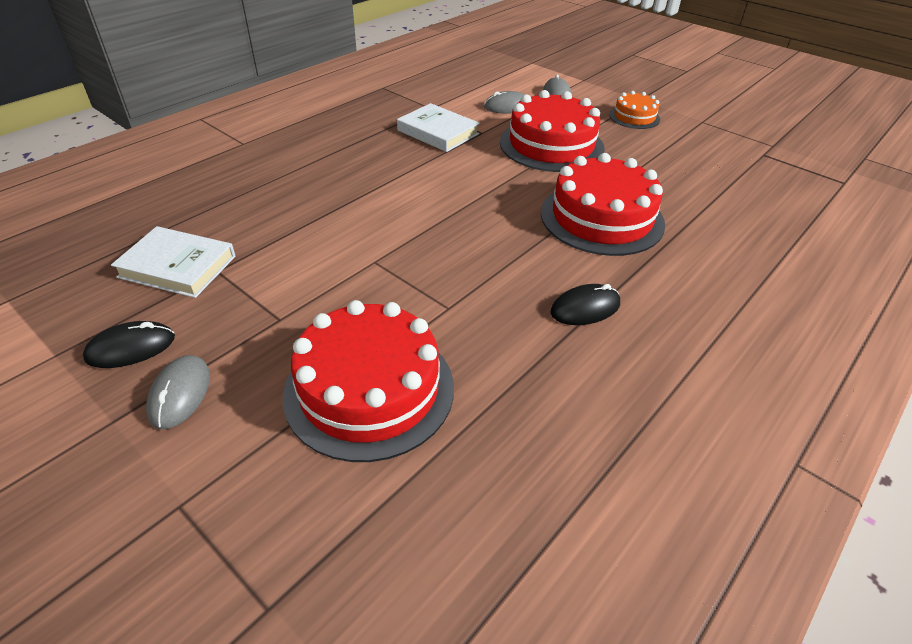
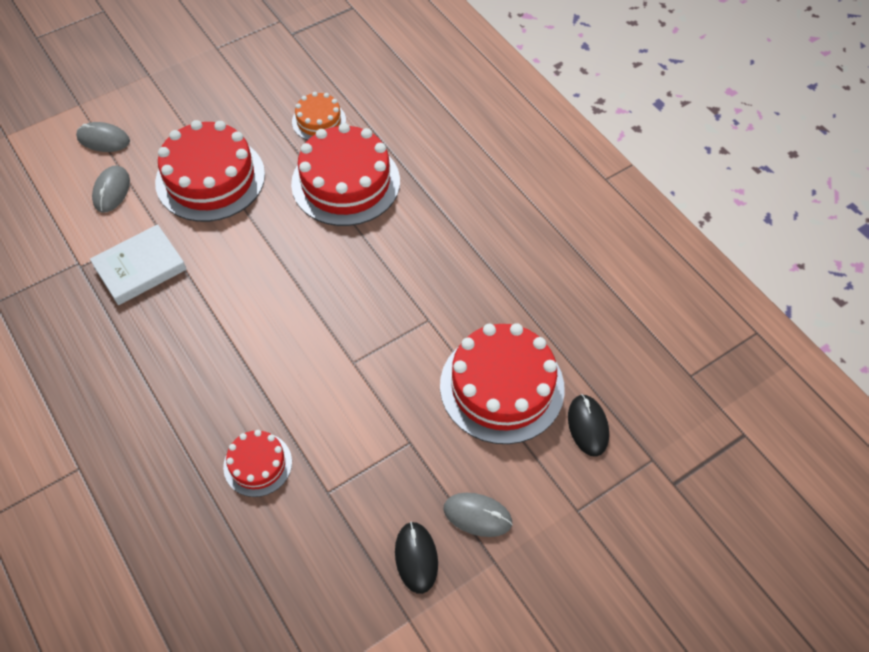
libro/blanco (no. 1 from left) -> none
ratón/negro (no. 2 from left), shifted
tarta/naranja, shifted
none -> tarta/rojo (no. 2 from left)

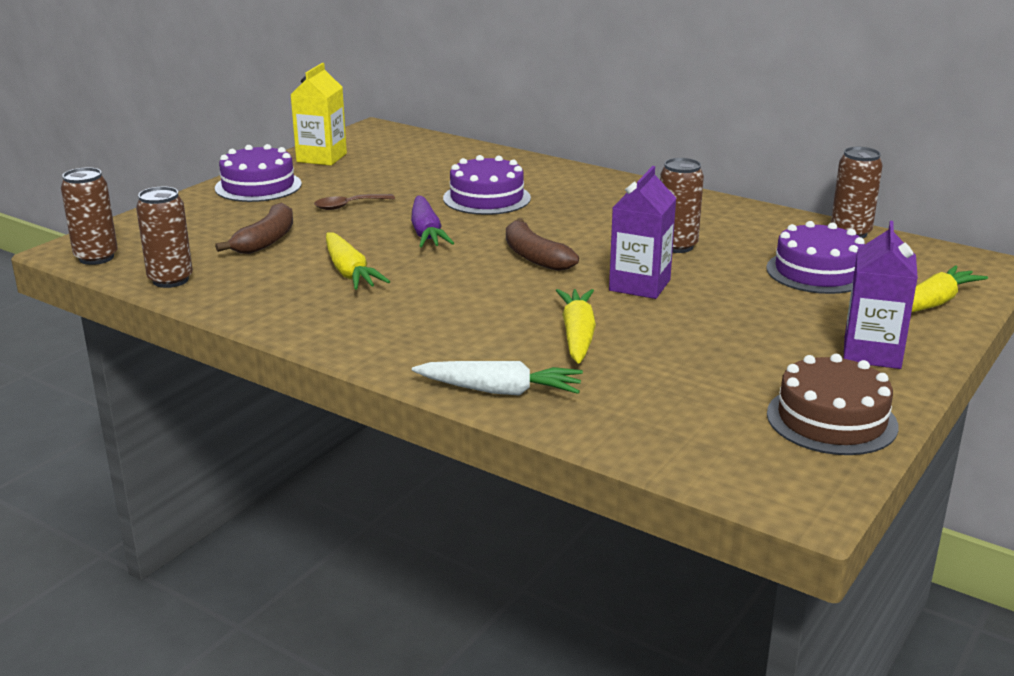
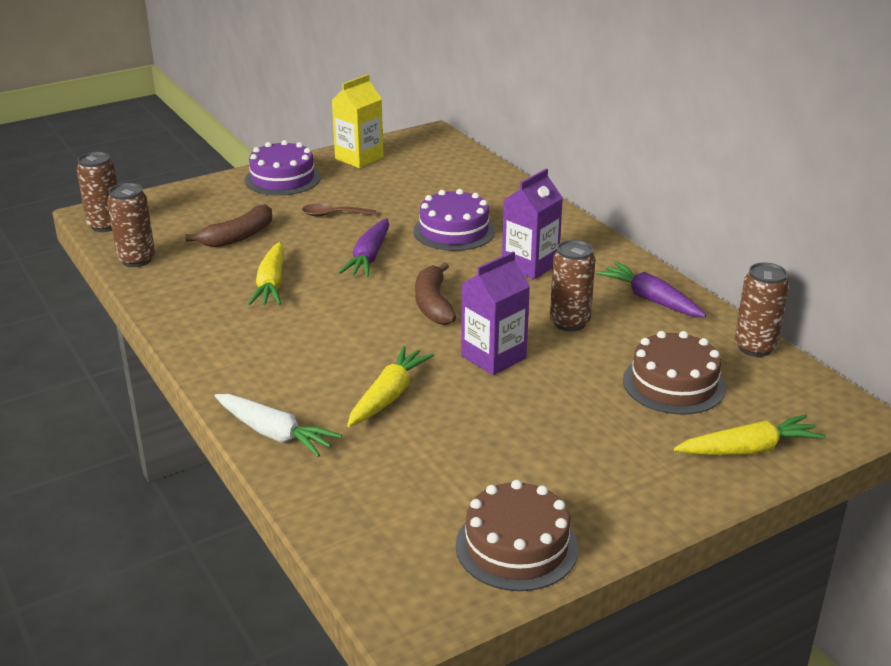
tarta/morado (no. 3 from left) -> tarta/marrón (no. 2 from left)
cartón de leche/morado (no. 2 from left), shifted
none -> zanahoria/morado (no. 2 from left)

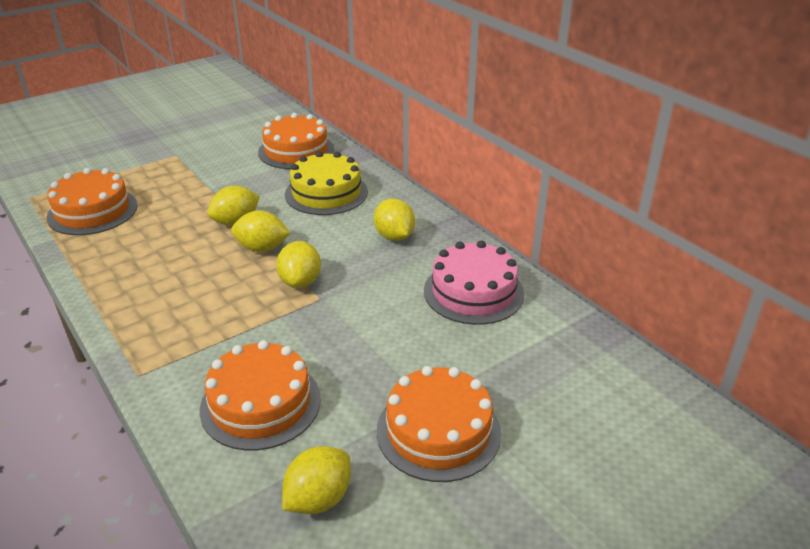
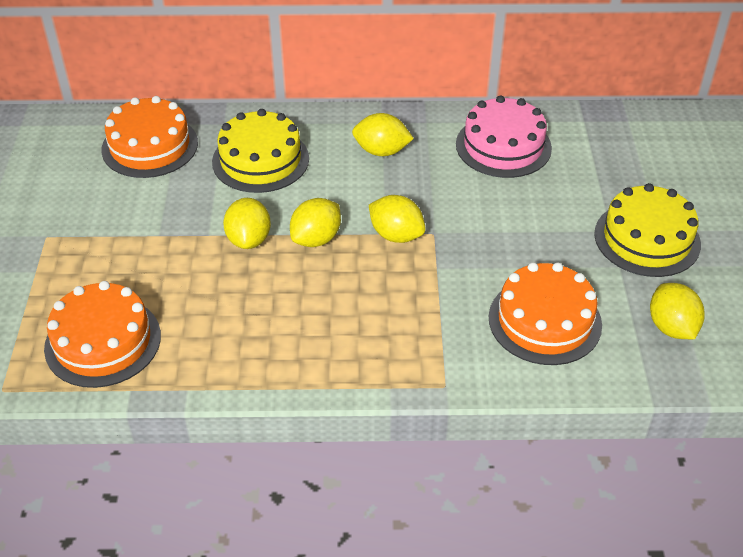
tarta/naranja (no. 4 from left) -> tarta/amarillo (no. 2 from left)

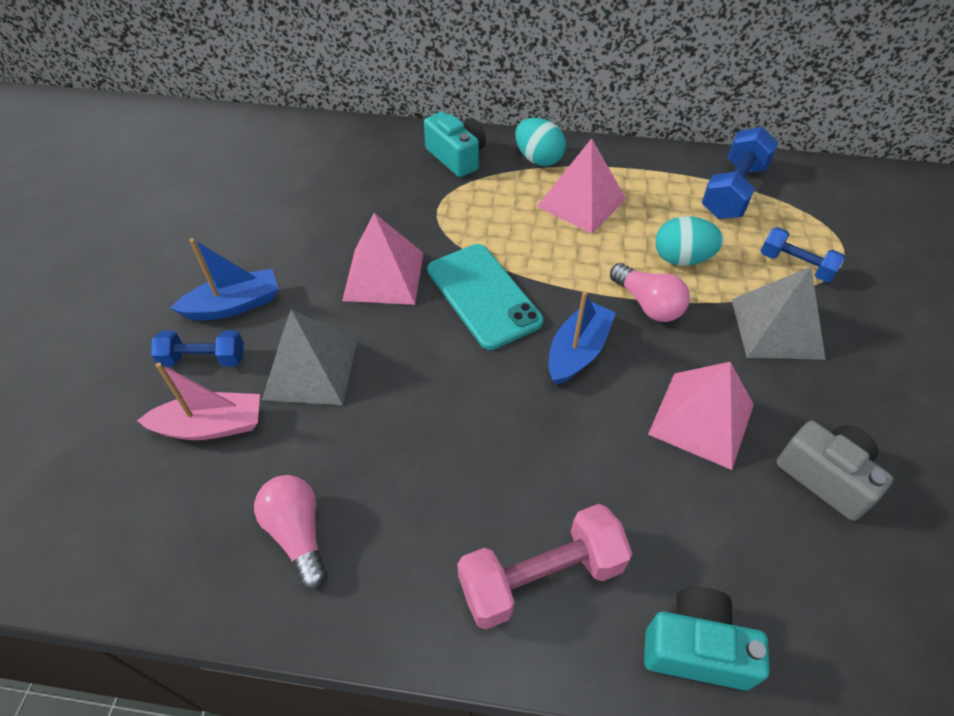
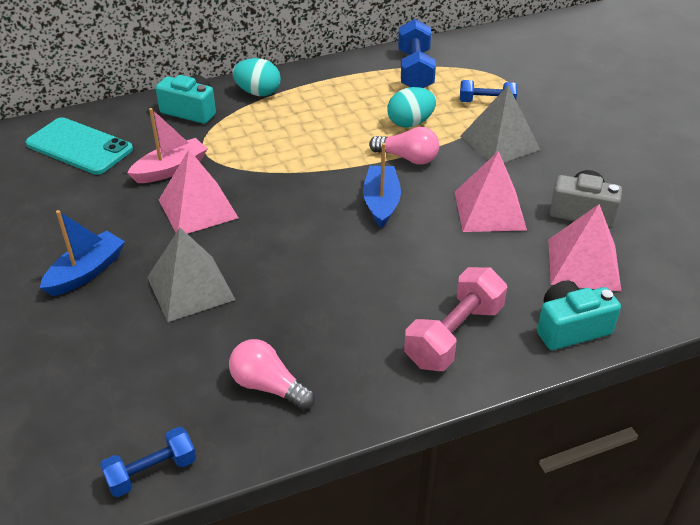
barco/rosa, shifted
mancuerna/azul (no. 1 from left), shifted
móvil/turquesa, shifted
pirámide/rosa (no. 2 from left in the first image) -> pirámide/rosa (no. 3 from left), shifted

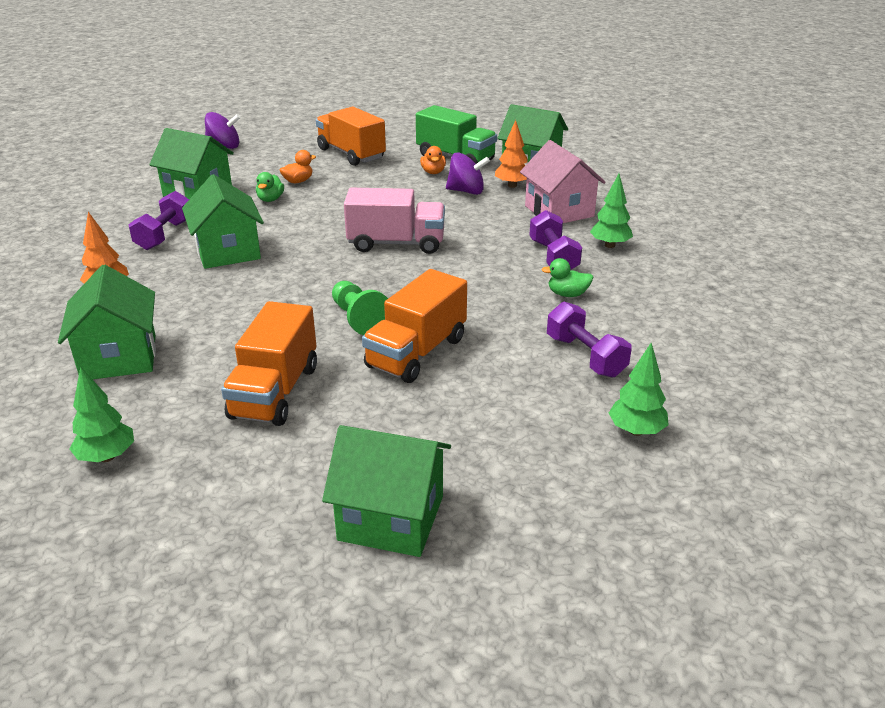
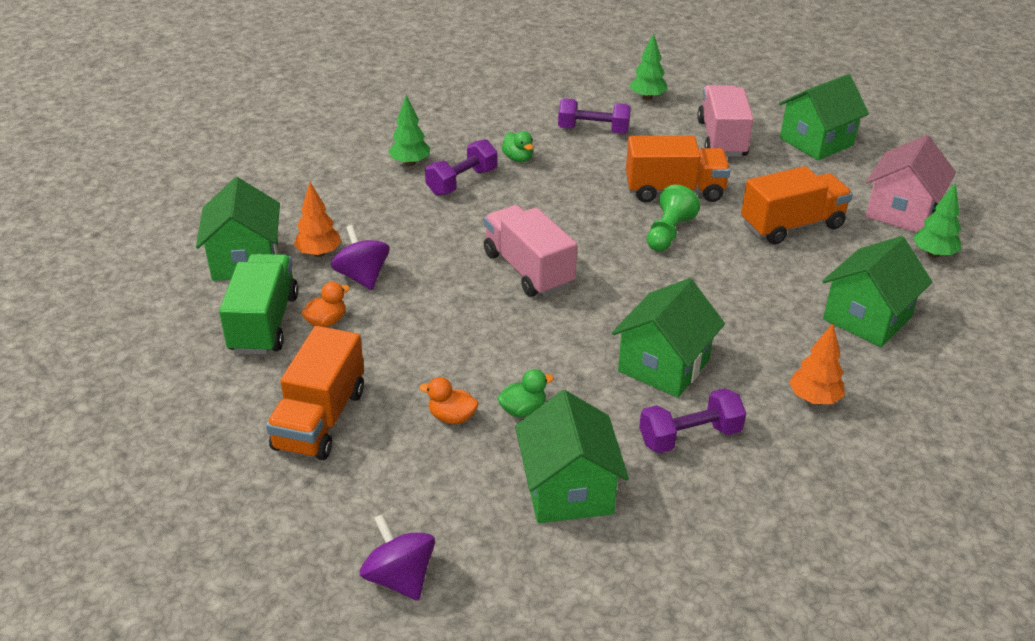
casa/verde (no. 4 from left), 75 degrees clockwise
casa/rosa, shifted
mancuerna/morado (no. 3 from left in the first image) -> mancuerna/morado (no. 2 from left), 75 degrees clockwise
none -> camión/rosa (no. 2 from left)

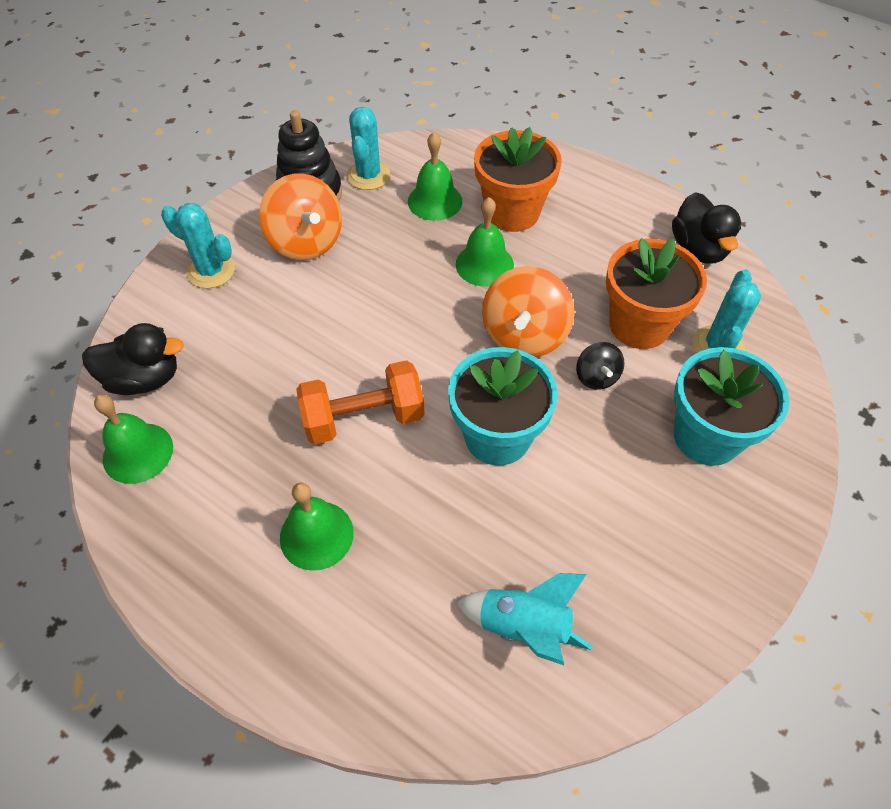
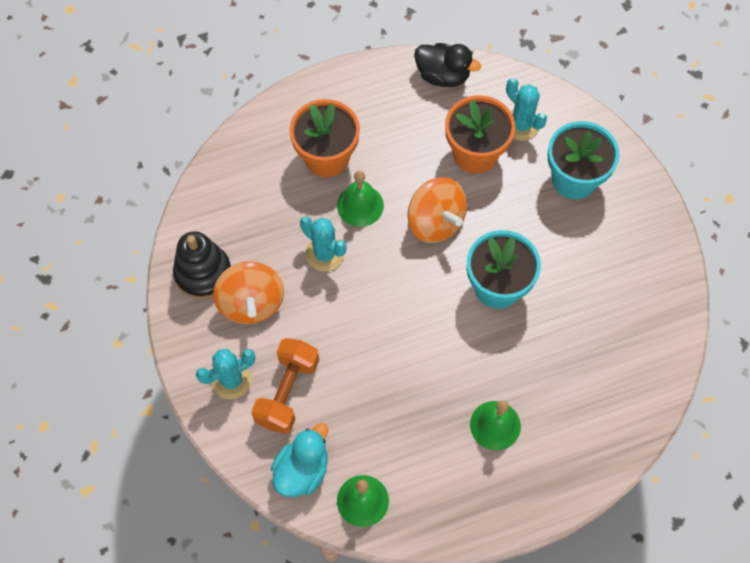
pato/negro (no. 1 from left) -> pato/turquesa
peonza/naranja (no. 1 from left), 75 degrees clockwise
mancuerna/naranja, shifted
cactus/turquesa (no. 2 from left), shifted
campana/verde (no. 3 from left) -> none
cohete/turquesa -> none
peonza/negro -> none

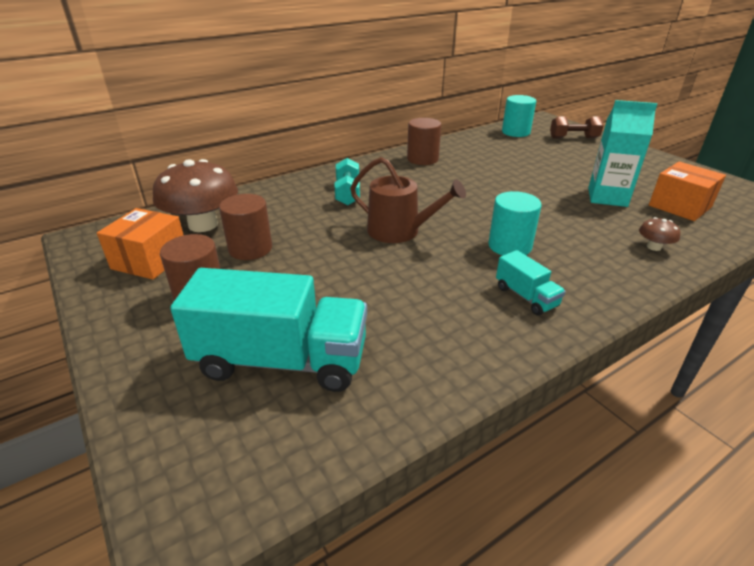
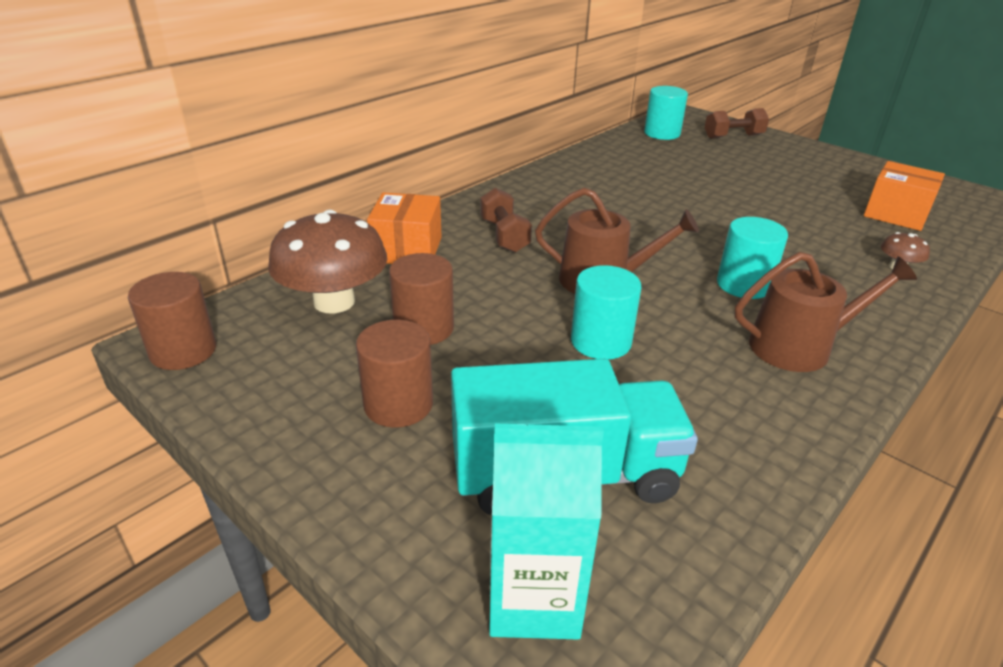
caja/naranja (no. 1 from left), shifted
mancuerna/turquesa -> mancuerna/marrón (no. 1 from left)
cilindro/marrón (no. 3 from left in the first image) -> cilindro/marrón (no. 1 from left), shifted
camión/turquesa (no. 2 from left) -> regadera/marrón (no. 2 from left)
cartón de leche/turquesa, shifted
none -> cilindro/turquesa (no. 1 from left)

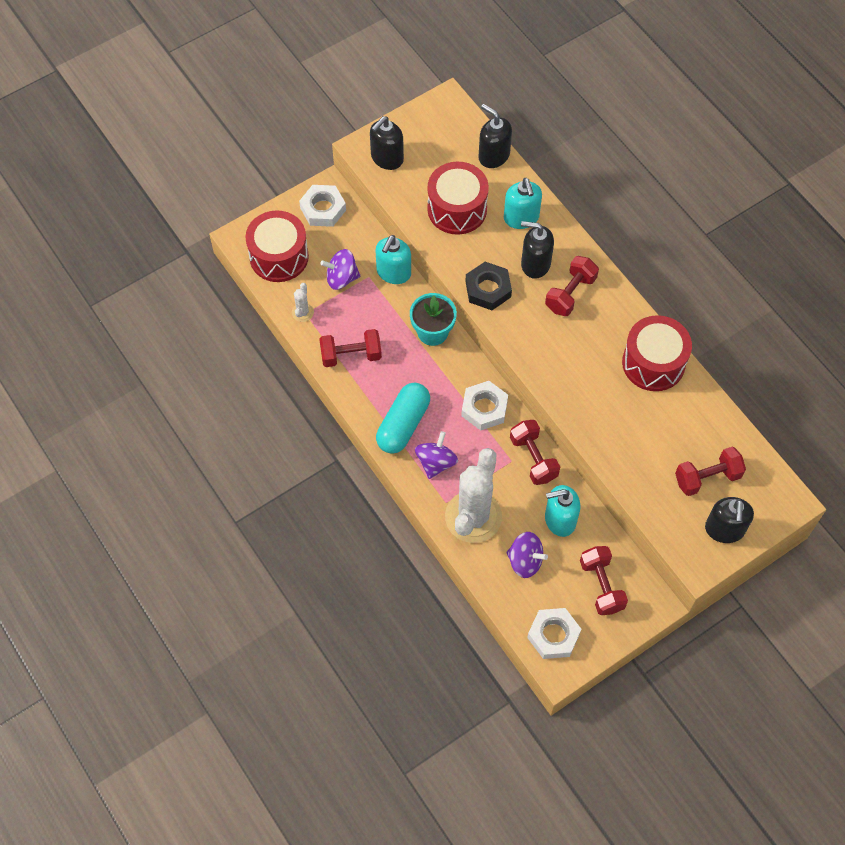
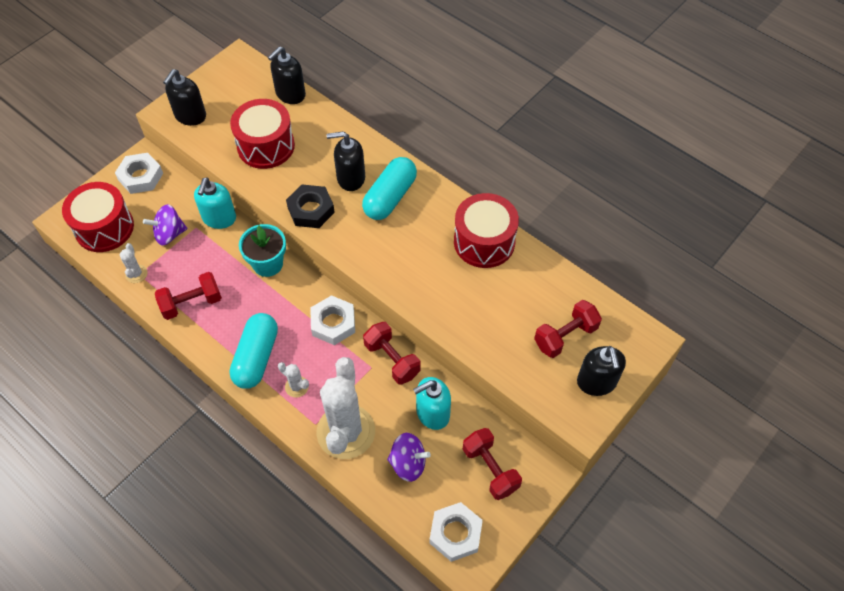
peonza/morado (no. 2 from left) -> cactus/blanco (no. 2 from left)
dispensador de jabón/negro (no. 2 from left), 75 degrees counterclockwise
dispensador de jabón/turquesa (no. 2 from left) -> none
mancuerna/rojo (no. 3 from left) -> cápsula/turquesa (no. 2 from left)

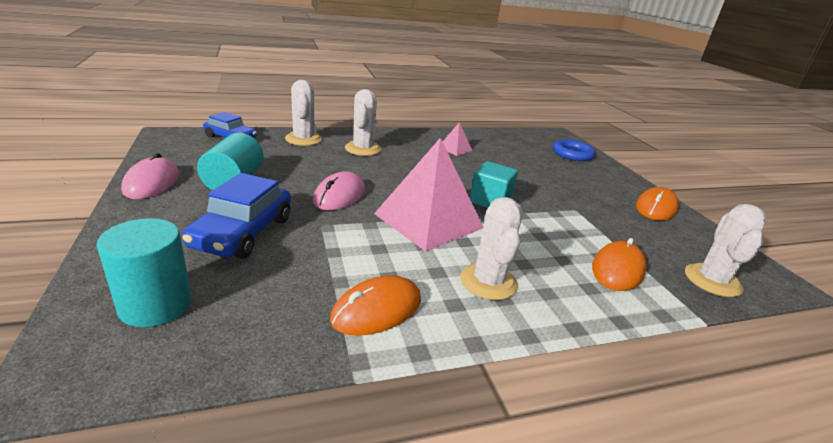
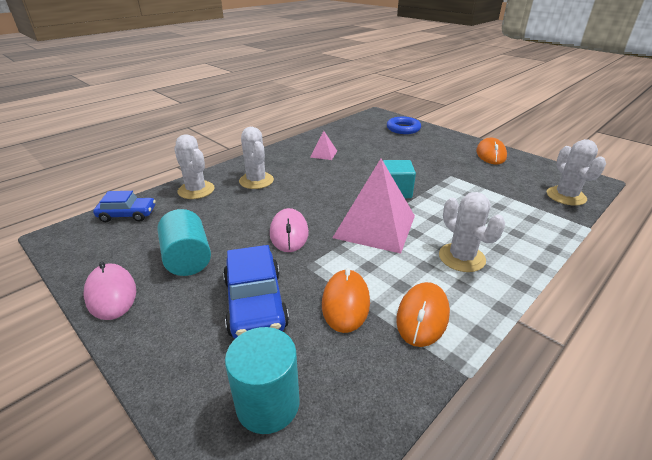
ratón/naranja (no. 2 from left in the first image) -> ratón/naranja (no. 1 from left), shifted

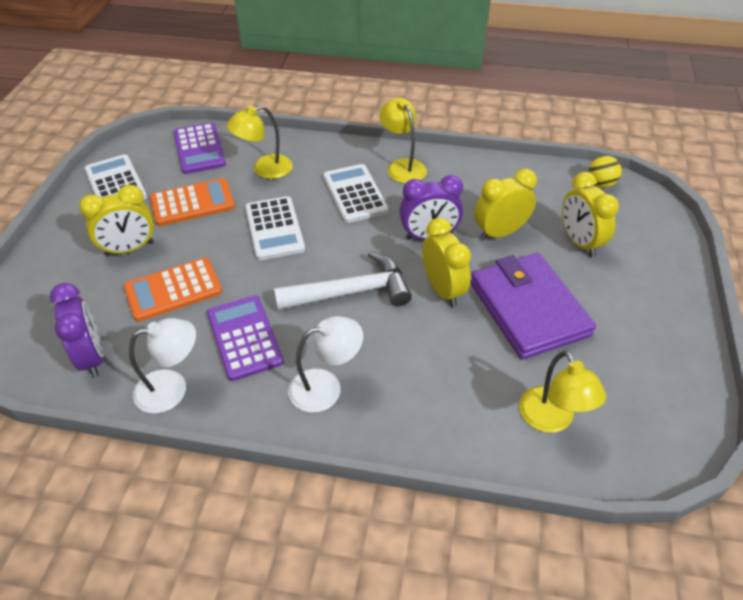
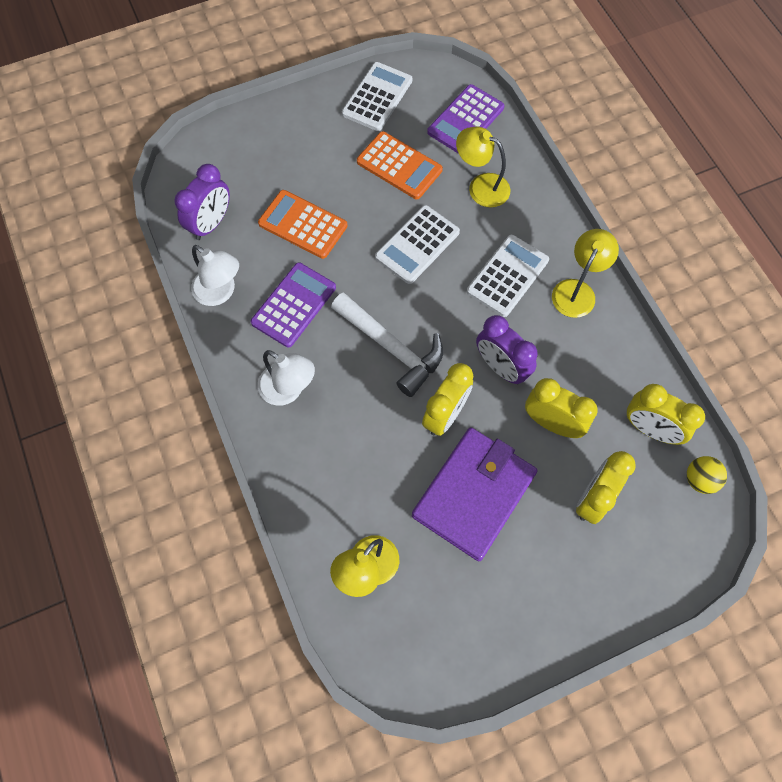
despertador/amarillo (no. 1 from left in the first image) -> despertador/amarillo (no. 4 from left), shifted

